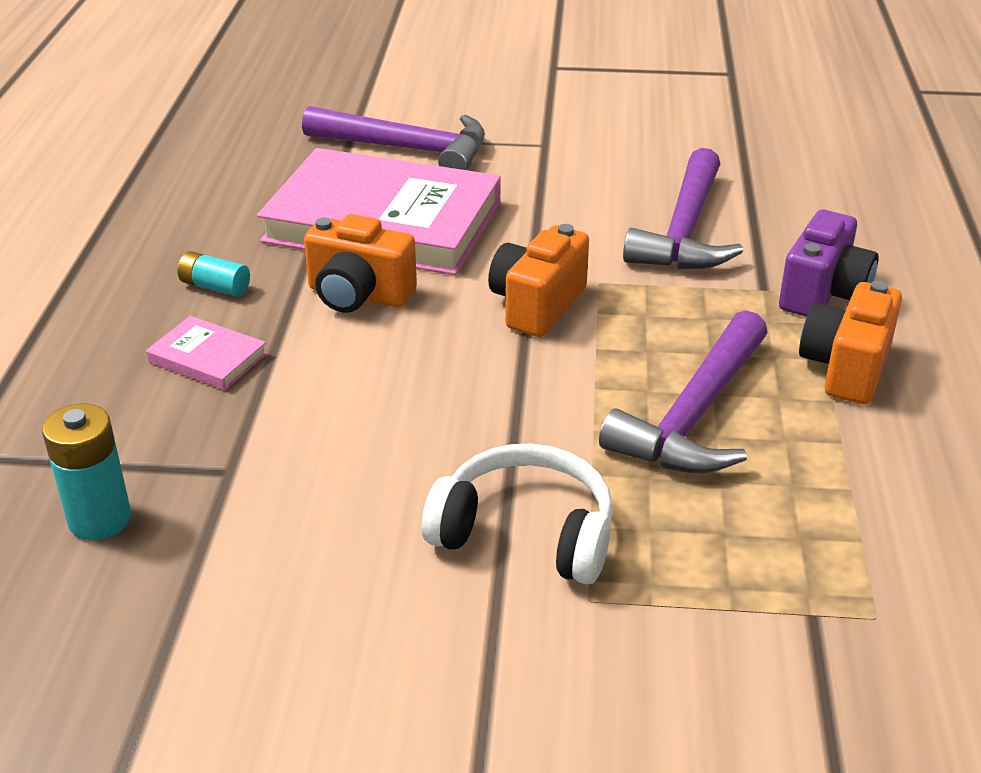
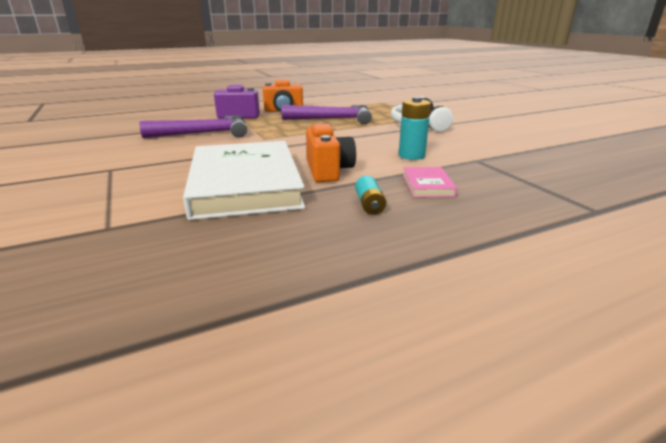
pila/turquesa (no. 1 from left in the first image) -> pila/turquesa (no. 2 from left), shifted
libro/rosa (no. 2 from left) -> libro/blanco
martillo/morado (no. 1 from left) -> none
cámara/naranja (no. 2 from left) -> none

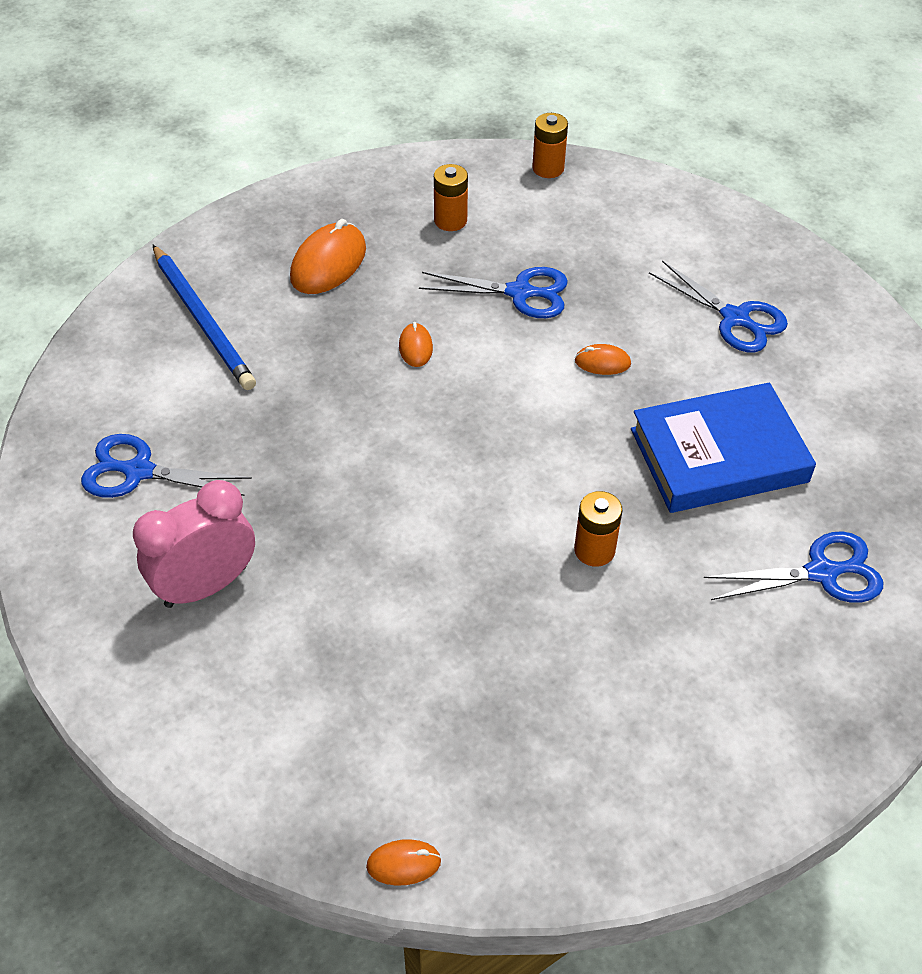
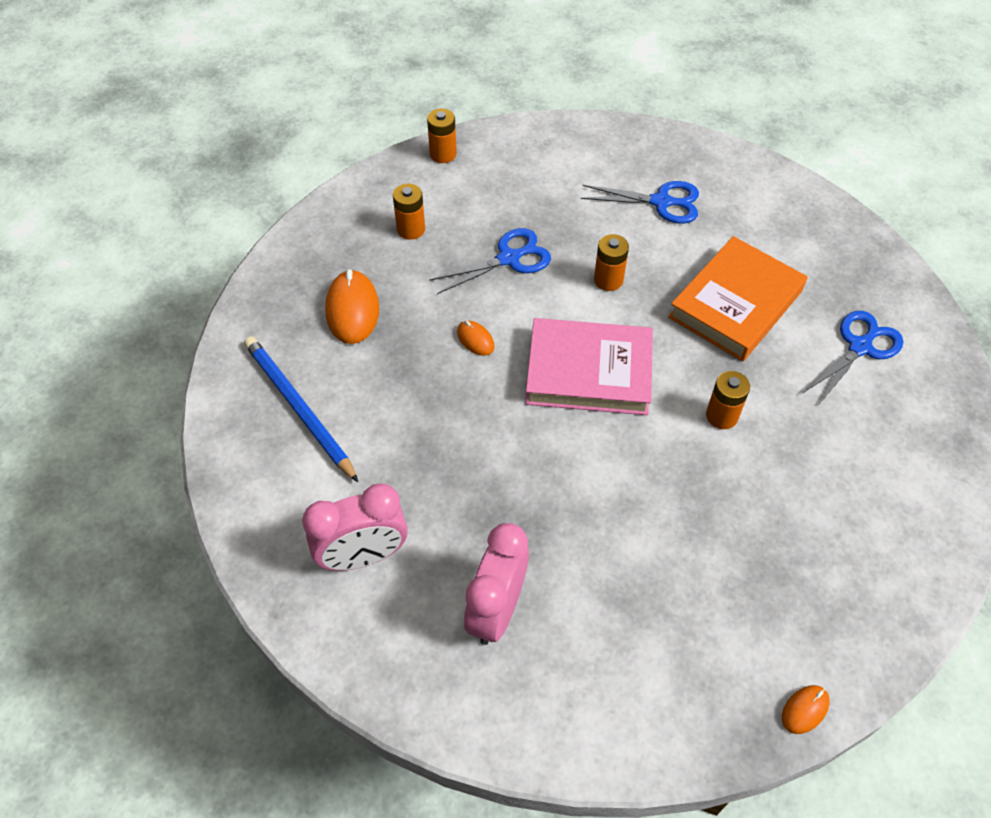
tijeras/azul (no. 1 from left) -> despertador/rosa (no. 1 from left)
lápiz/azul, 150 degrees counterclockwise
ratón/naranja (no. 4 from left) -> pila/naranja (no. 3 from left)
libro/azul -> libro/naranja
none -> libro/rosa

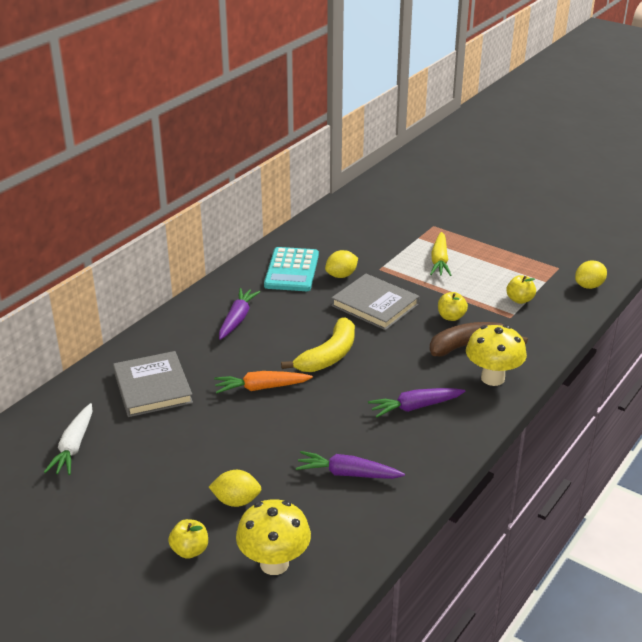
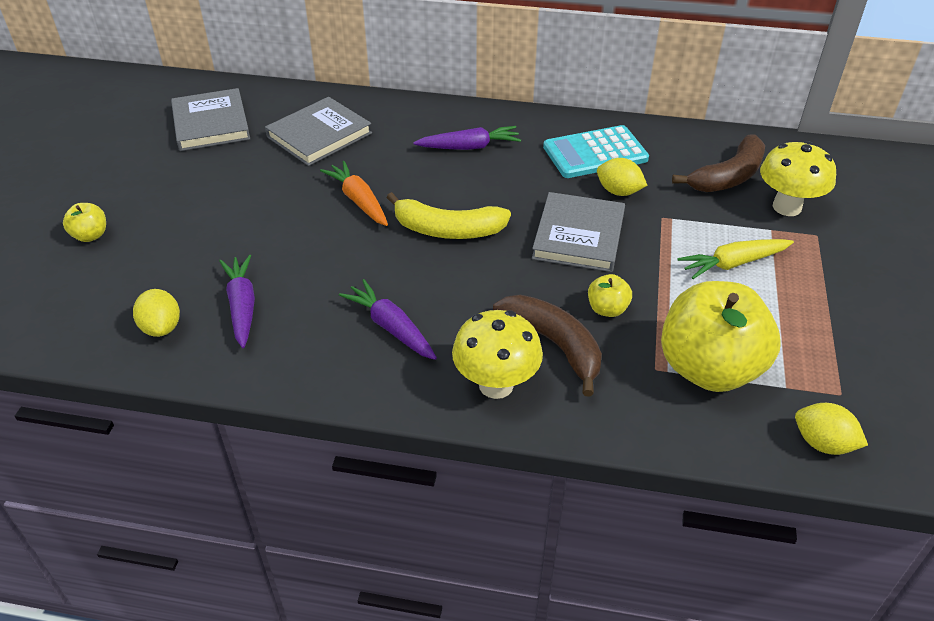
zanahoria/blanco -> libro/gris (no. 1 from left)
limón/amarillo (no. 1 from left), shifted
seta/amarillo (no. 1 from left in the first image) -> seta/amarillo (no. 2 from left), shifted
manzana/amarillo (no. 3 from left), x2.36
none -> plátano/marrón (no. 2 from left)

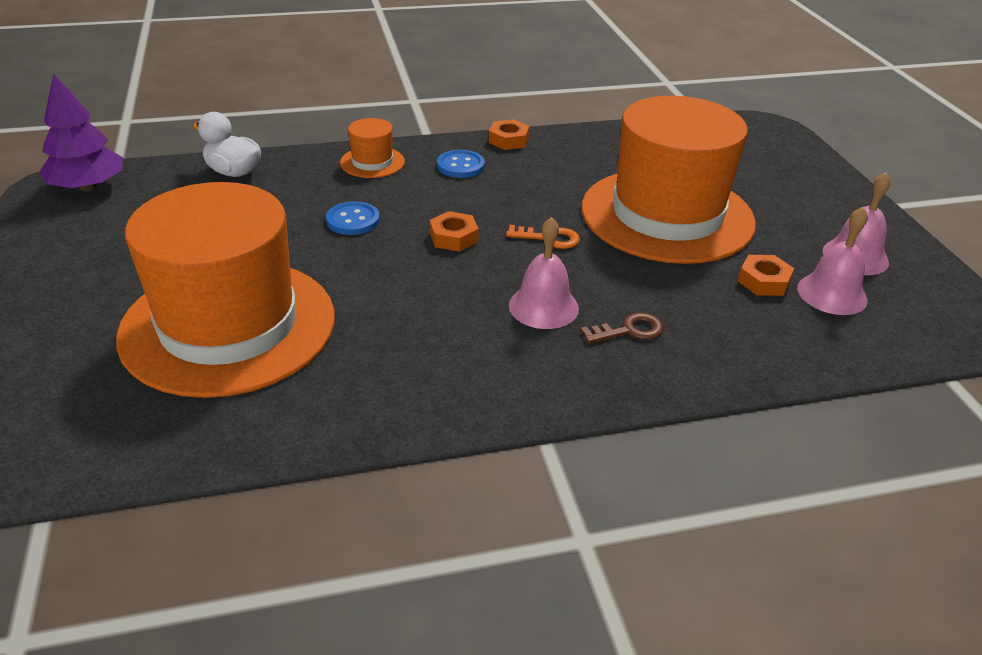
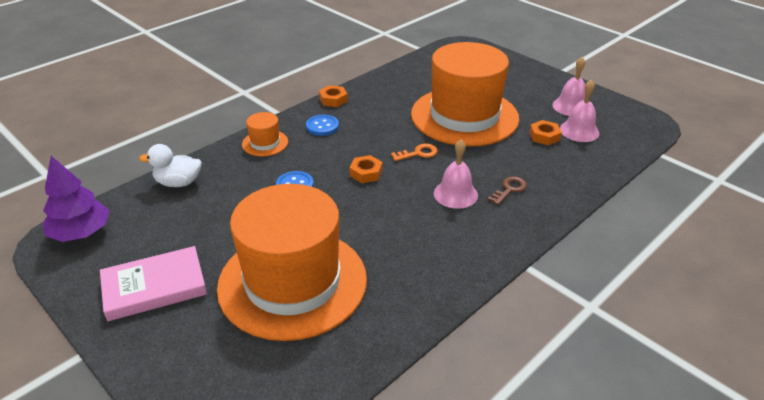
none -> libro/rosa

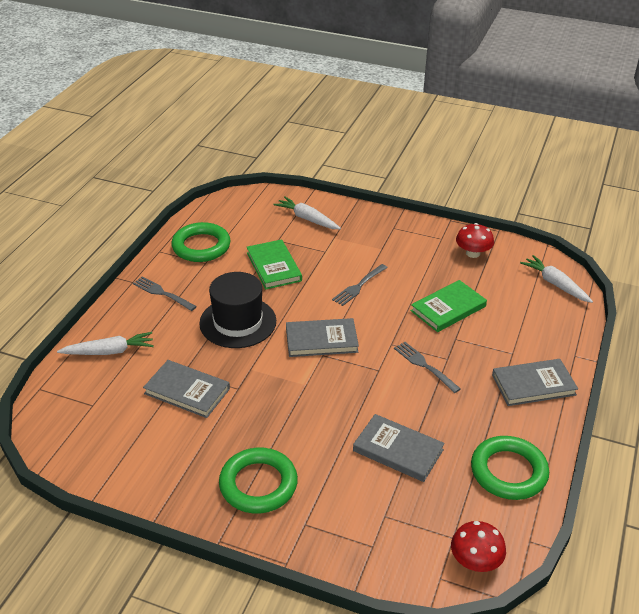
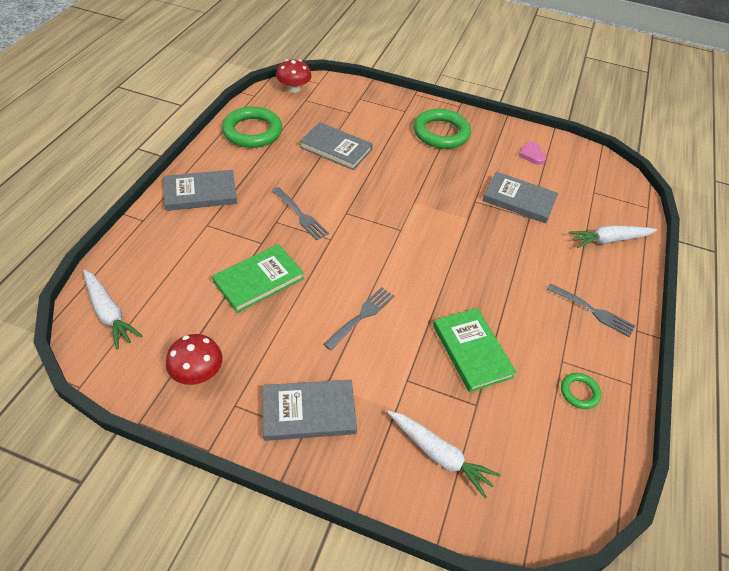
anillo/verde (no. 1 from left in the first image) -> anillo/verde (no. 3 from left), x0.49
sombrero/negro -> none
libro/gris (no. 2 from left), shifted
none -> corazón/rosa

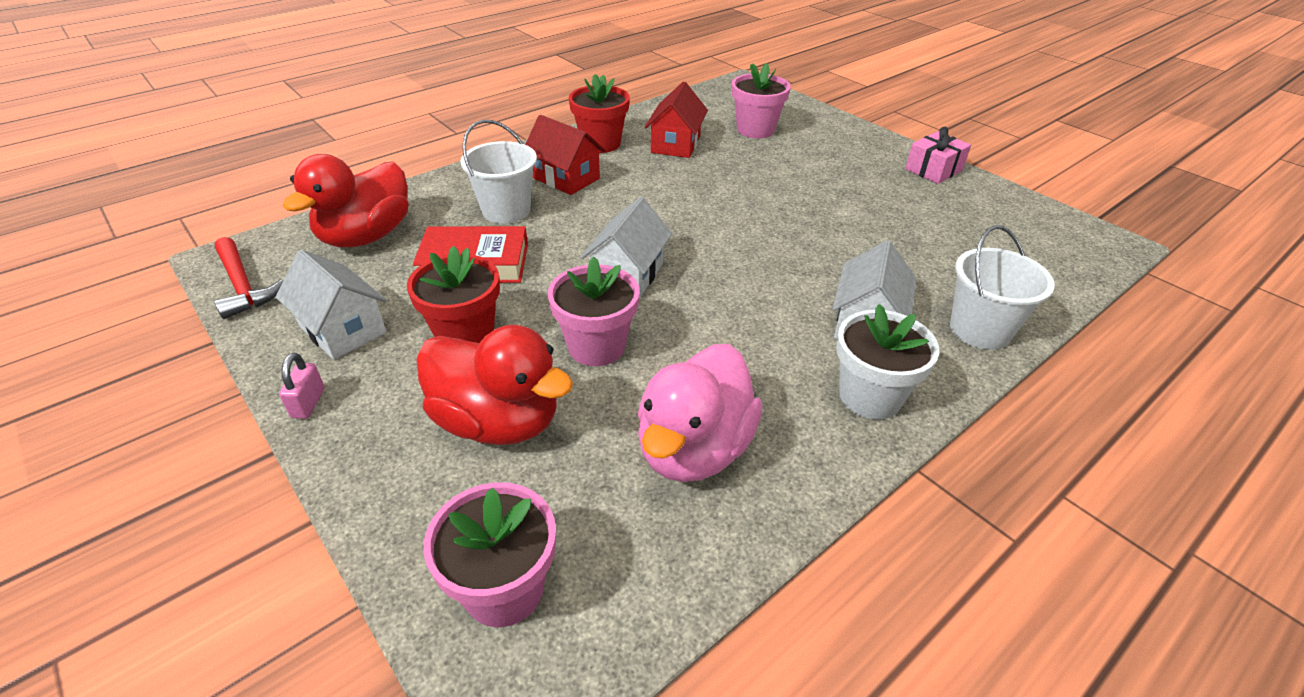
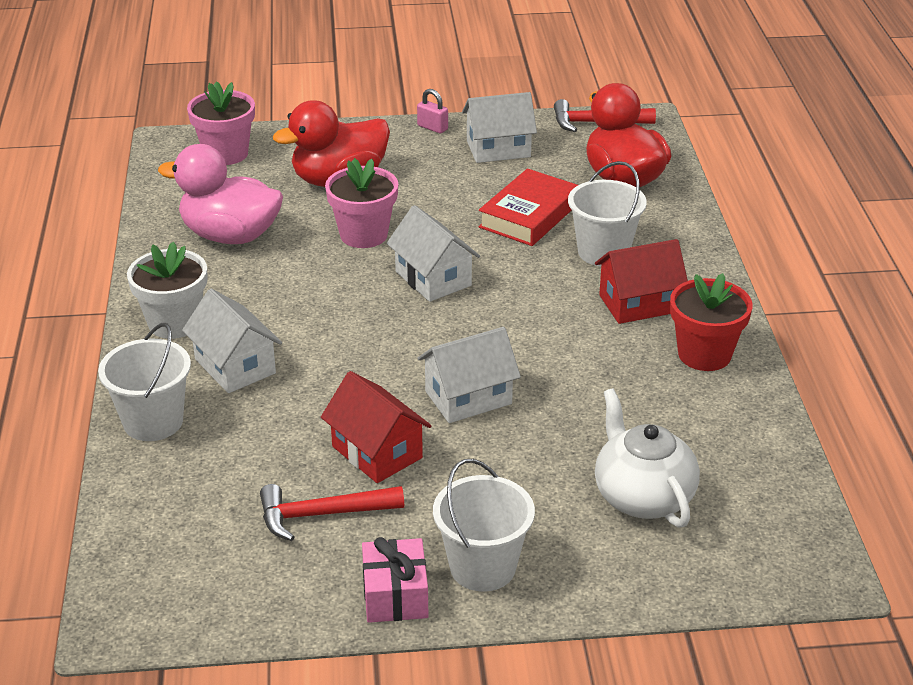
maceta/rojo (no. 1 from left) -> none
pato/rosa, 45 degrees counterclockwise
casa/rojo (no. 2 from left in the first image) -> casa/rojo (no. 1 from left), shifted
maceta/rosa (no. 3 from left) -> tetera/blanco
none -> martillo/rojo (no. 1 from left)
none -> casa/blanco (no. 3 from left)
none -> balde/blanco (no. 2 from left)

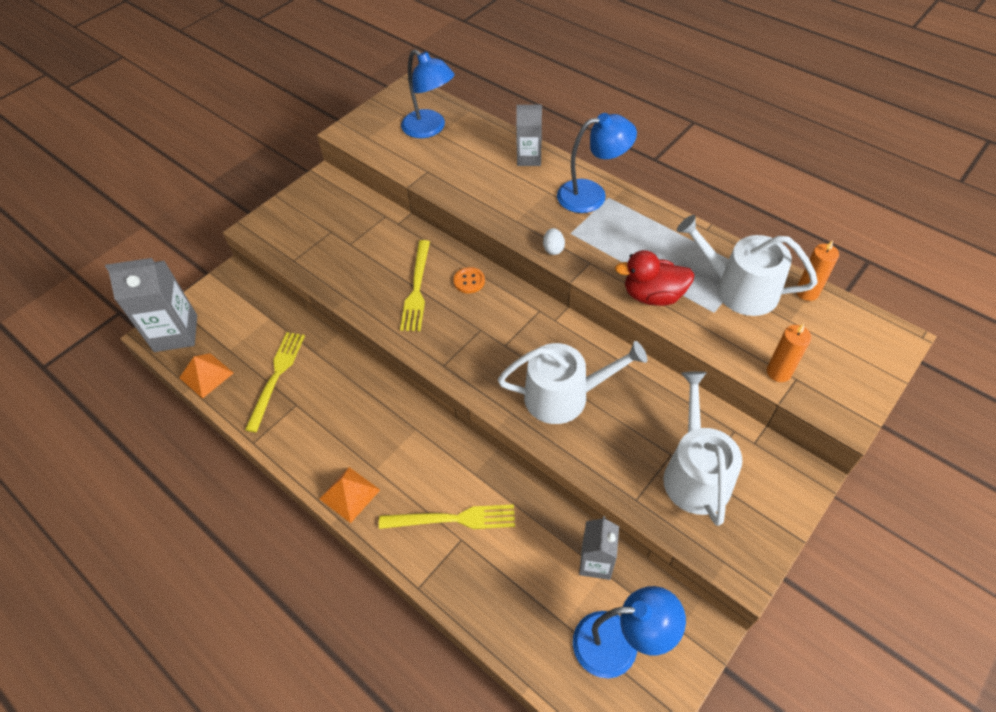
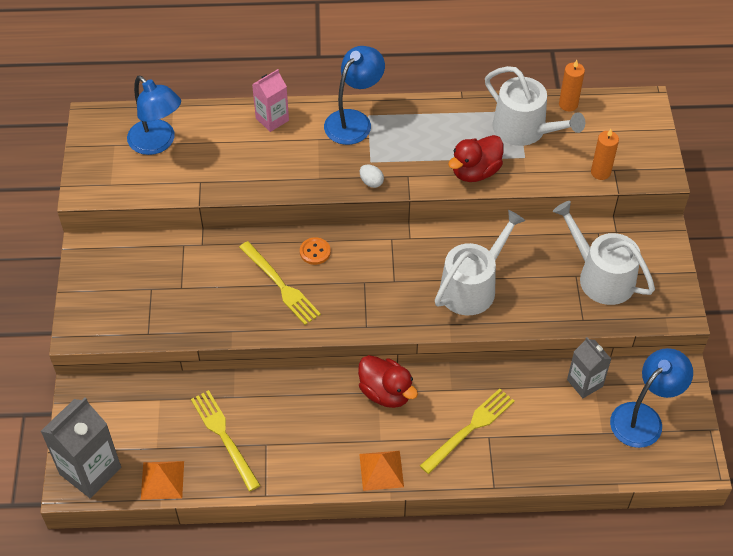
lámpara/azul (no. 1 from left), 45 degrees clockwise
cartón de leche/gris (no. 2 from left) -> cartón de leche/rosa
regadera/blanco (no. 3 from left in the first image) -> regadera/blanco (no. 2 from left), 120 degrees counterclockwise
none -> pato/rojo (no. 1 from left)

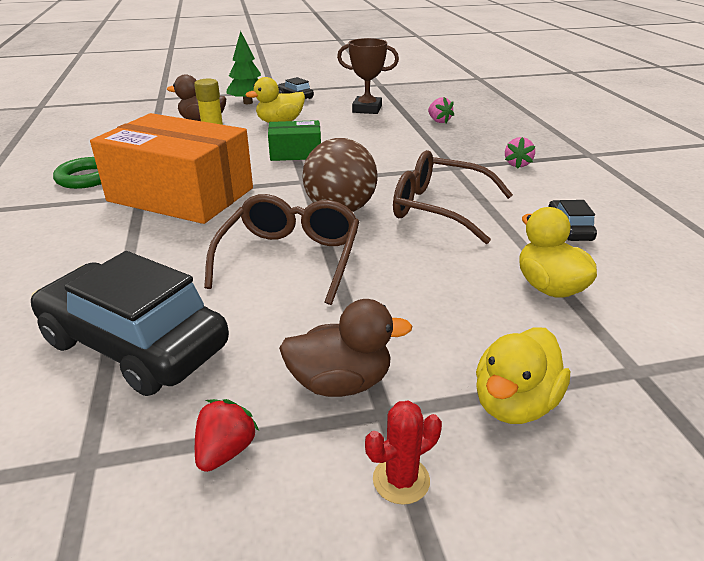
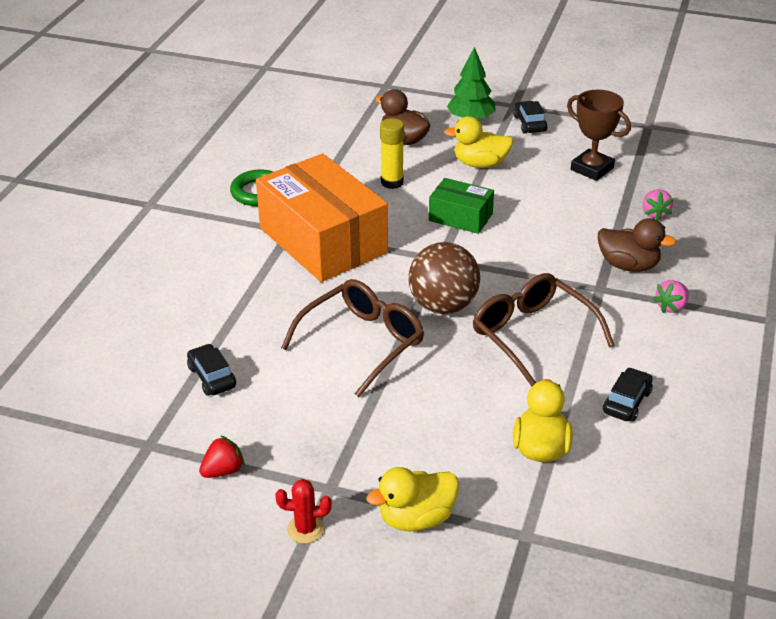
coche/negro (no. 1 from left), x0.45
pato/marrón (no. 2 from left), shifted

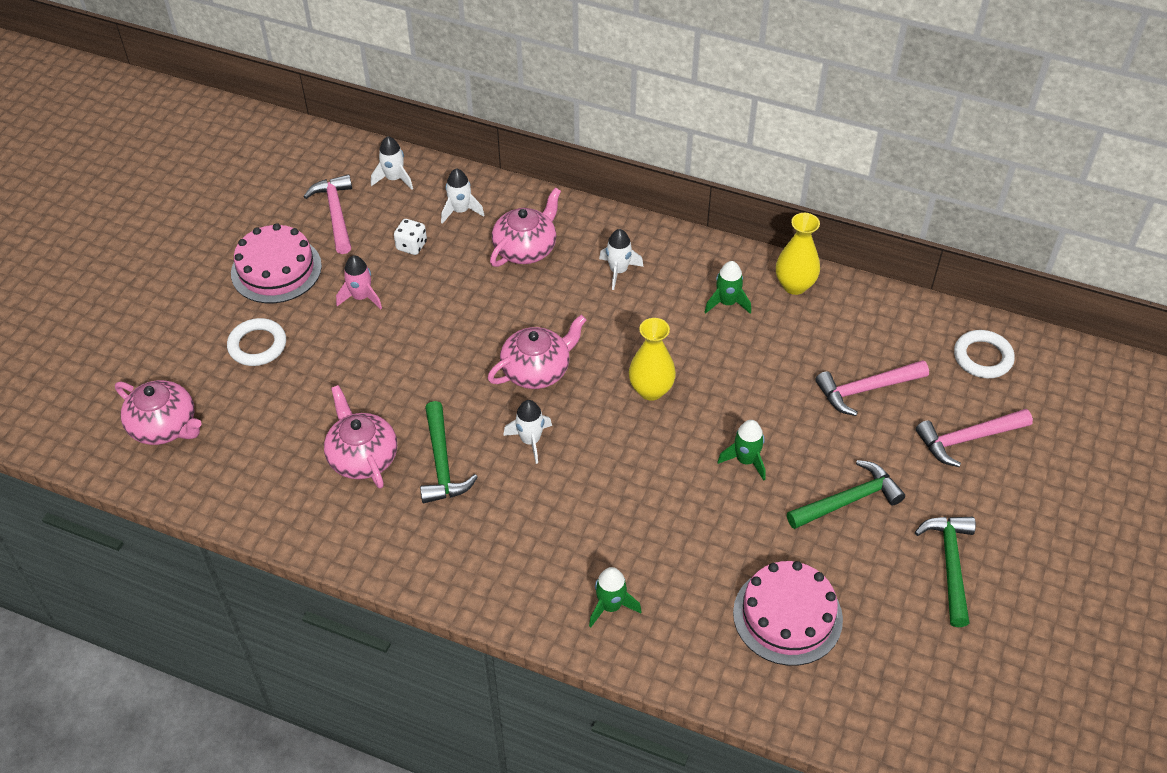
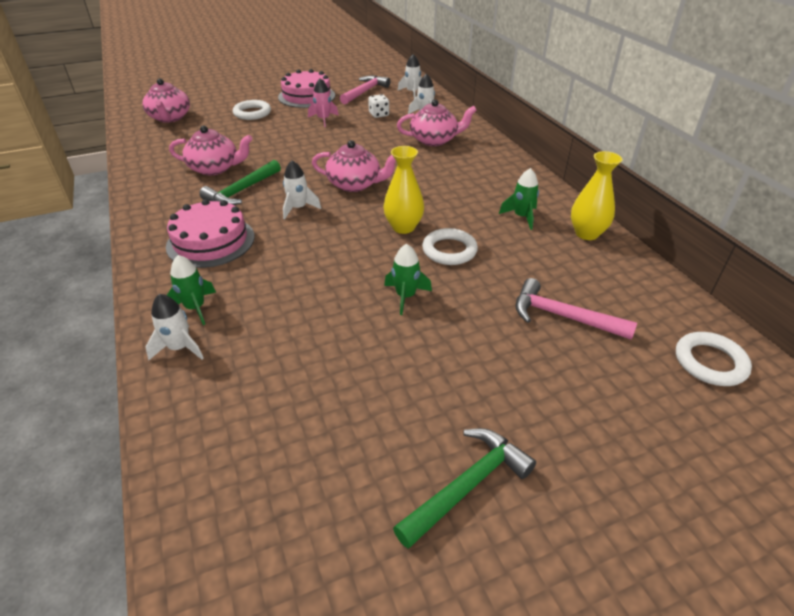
tetera/rosa (no. 2 from left), 75 degrees clockwise
cohete/blanco (no. 4 from left in the first image) -> cohete/blanco (no. 1 from left), shifted
tarta/rosa (no. 2 from left in the first image) -> tarta/rosa (no. 1 from left), shifted
martillo/verde (no. 2 from left) -> none
martillo/rosa (no. 3 from left) -> none
none -> anillo/blanco (no. 2 from left)

